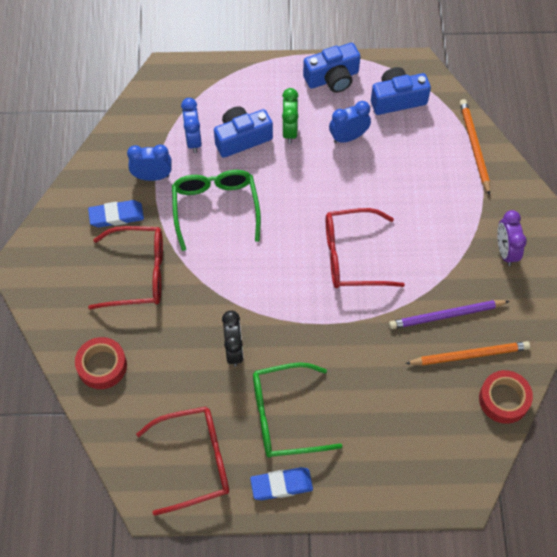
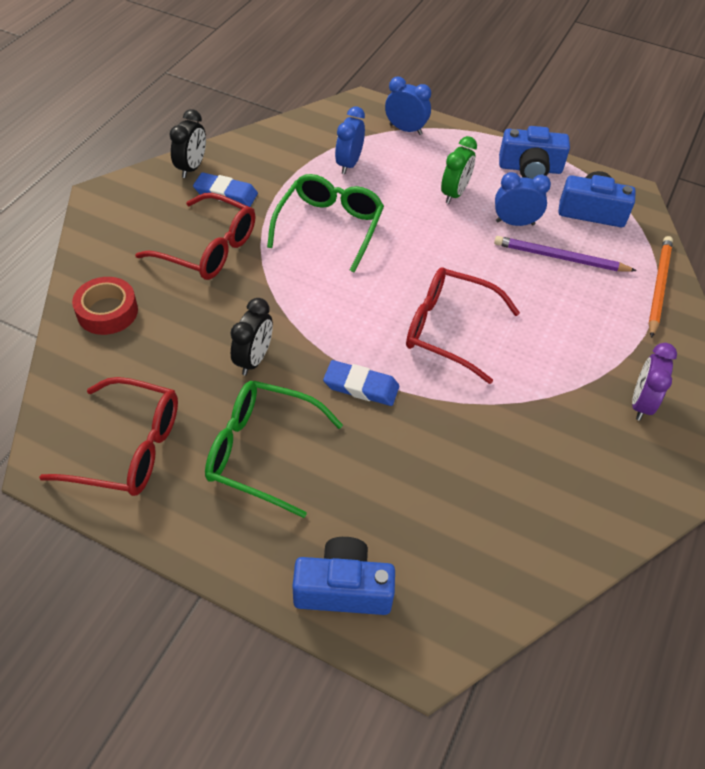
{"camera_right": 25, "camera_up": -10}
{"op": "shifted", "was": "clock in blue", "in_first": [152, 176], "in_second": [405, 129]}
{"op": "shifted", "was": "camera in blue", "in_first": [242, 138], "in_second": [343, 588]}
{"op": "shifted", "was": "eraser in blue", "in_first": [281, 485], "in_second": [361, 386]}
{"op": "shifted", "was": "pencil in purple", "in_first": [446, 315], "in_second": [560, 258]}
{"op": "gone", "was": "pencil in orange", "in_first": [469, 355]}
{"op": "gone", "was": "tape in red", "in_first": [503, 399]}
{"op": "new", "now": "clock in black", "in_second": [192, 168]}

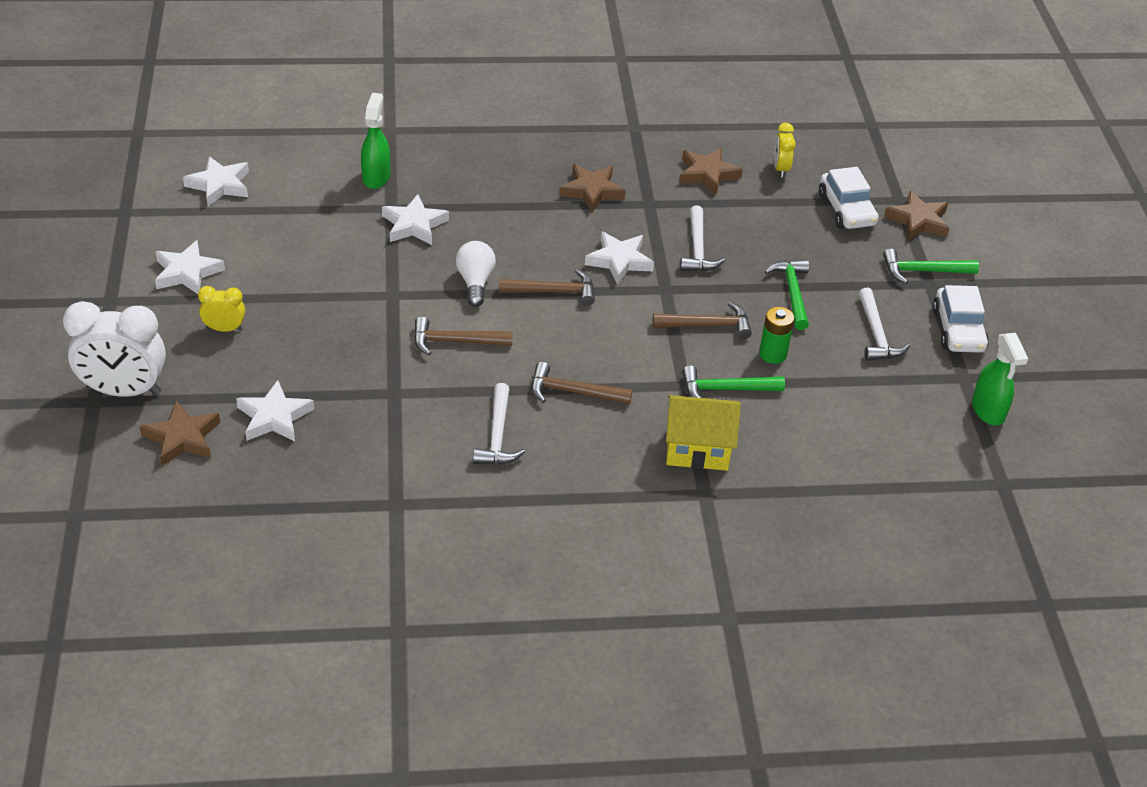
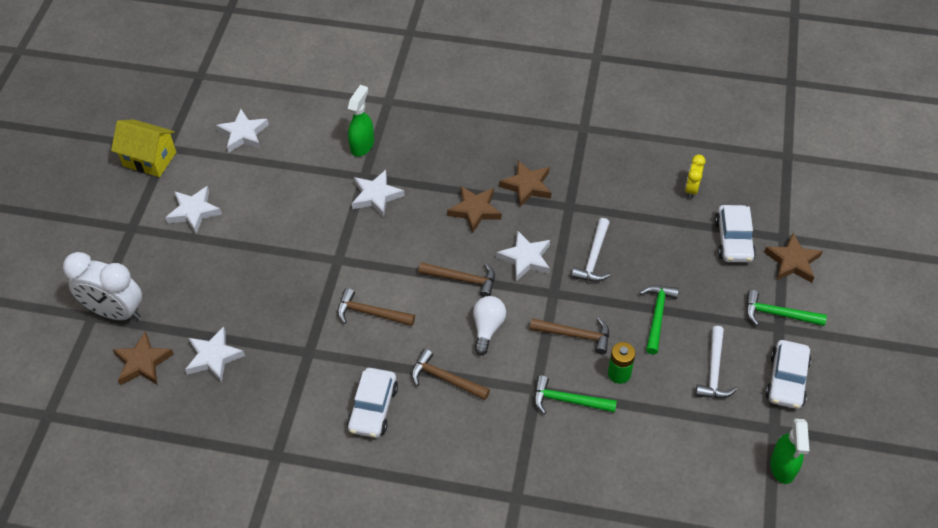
{"camera_right": 20, "camera_up": 10}
{"op": "gone", "was": "clock in yellow", "in_first": [224, 329]}
{"op": "shifted", "was": "light bulb in white", "in_first": [475, 282], "in_second": [487, 328]}
{"op": "swapped", "was": "hammer in white", "now": "car in white", "in_first": [498, 435], "in_second": [373, 408]}
{"op": "shifted", "was": "house in yellow", "in_first": [697, 449], "in_second": [149, 159]}
{"op": "shifted", "was": "star in brown", "in_first": [707, 174], "in_second": [475, 210]}

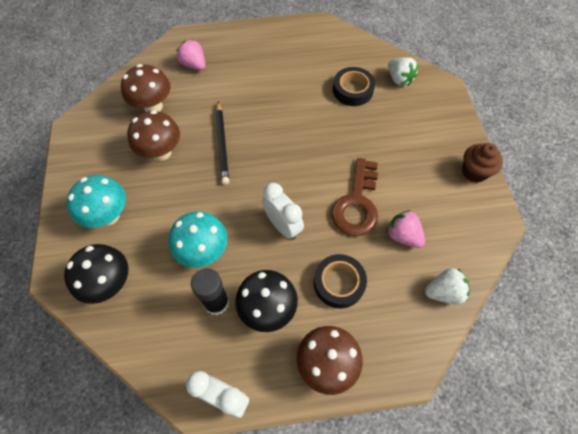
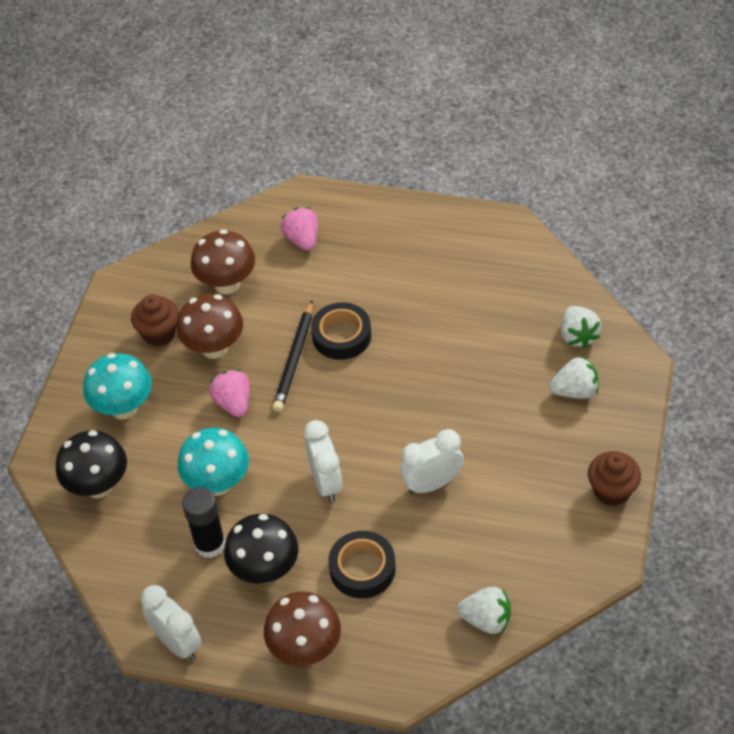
{"camera_right": 25, "camera_up": -10}
{"op": "swapped", "was": "key in brown", "now": "clock in white", "in_first": [357, 203], "in_second": [432, 484]}
{"op": "shifted", "was": "tape in black", "in_first": [353, 90], "in_second": [341, 336]}
{"op": "shifted", "was": "strawberry in pink", "in_first": [403, 236], "in_second": [233, 403]}
{"op": "new", "now": "cupcake in brown", "in_second": [159, 333]}
{"op": "new", "now": "strawberry in white", "in_second": [575, 391]}

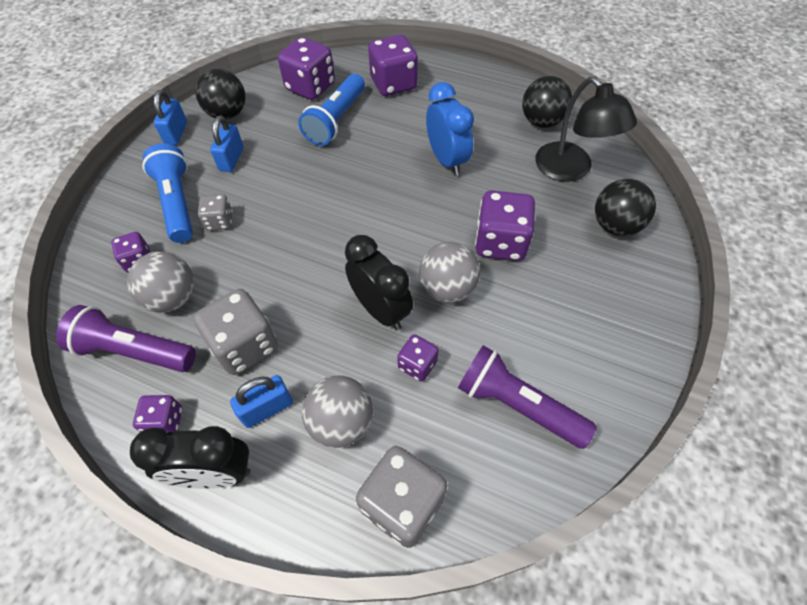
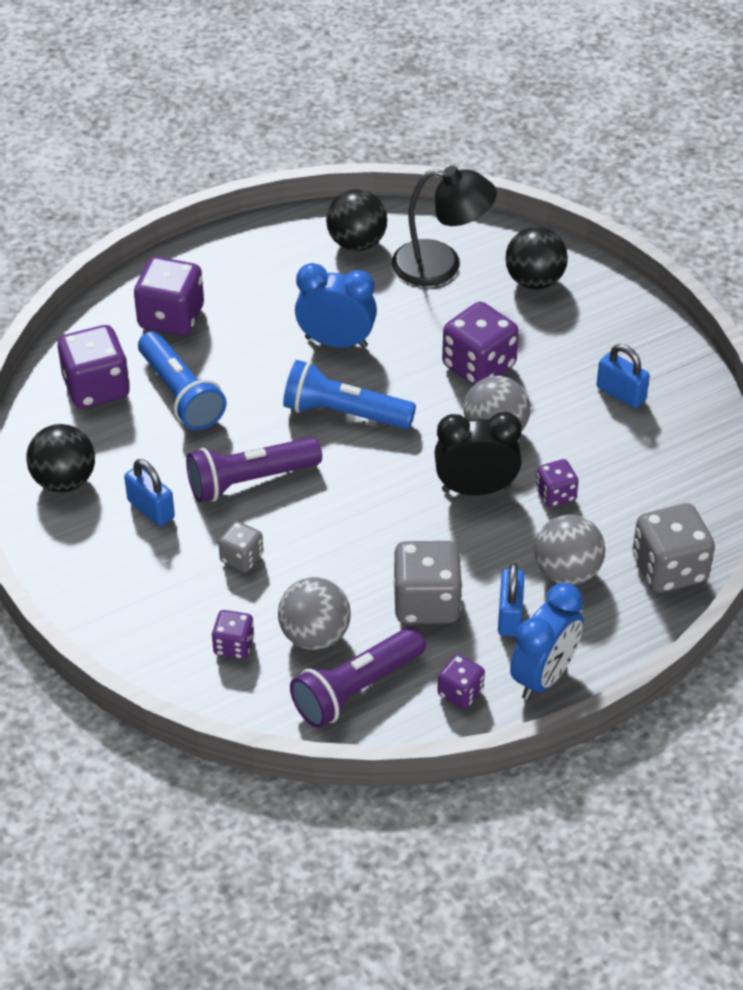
{"camera_right": -55, "camera_up": -10}
{"op": "repainted", "was": "clock in black", "now": "clock in blue", "in_first": [215, 473], "in_second": [543, 676]}
{"op": "shifted", "was": "flashlight in blue", "in_first": [177, 203], "in_second": [344, 413]}
{"op": "shifted", "was": "padlock in blue", "in_first": [176, 133], "in_second": [621, 394]}
{"op": "shifted", "was": "flashlight in purple", "in_first": [517, 405], "in_second": [250, 480]}

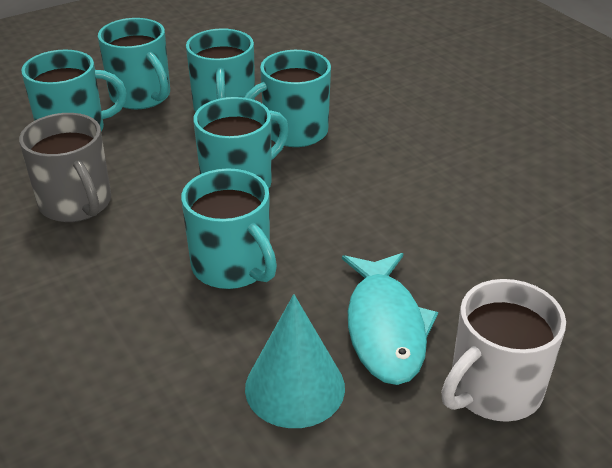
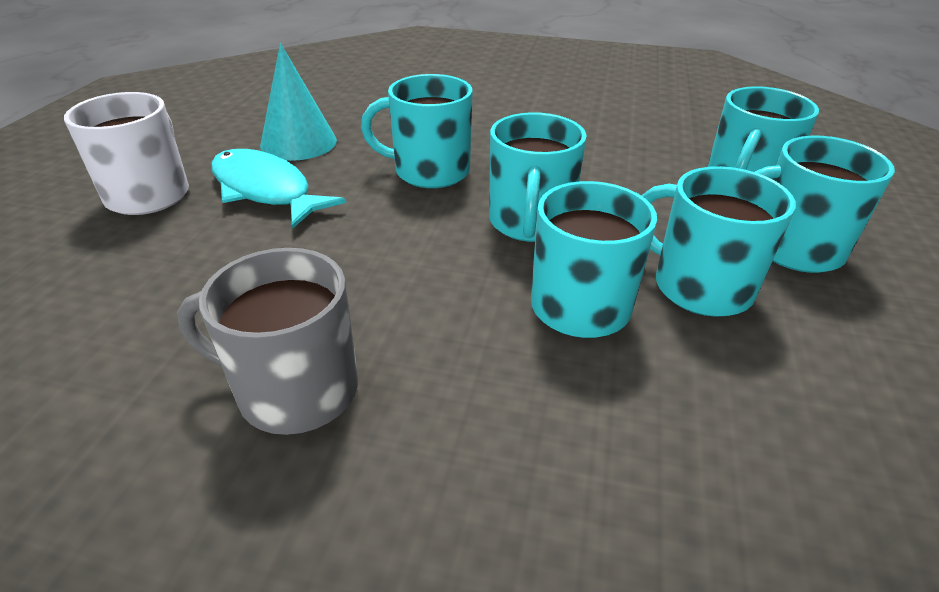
{"camera_right": 135, "camera_up": 0}
{"op": "shifted", "was": "mug in grey", "in_first": [76, 203], "in_second": [295, 390]}

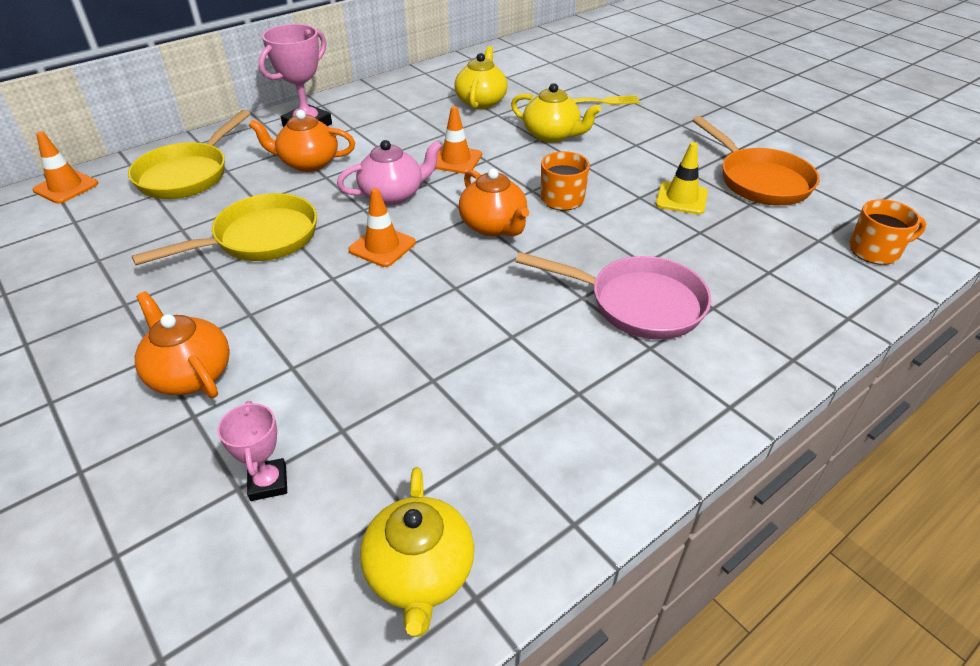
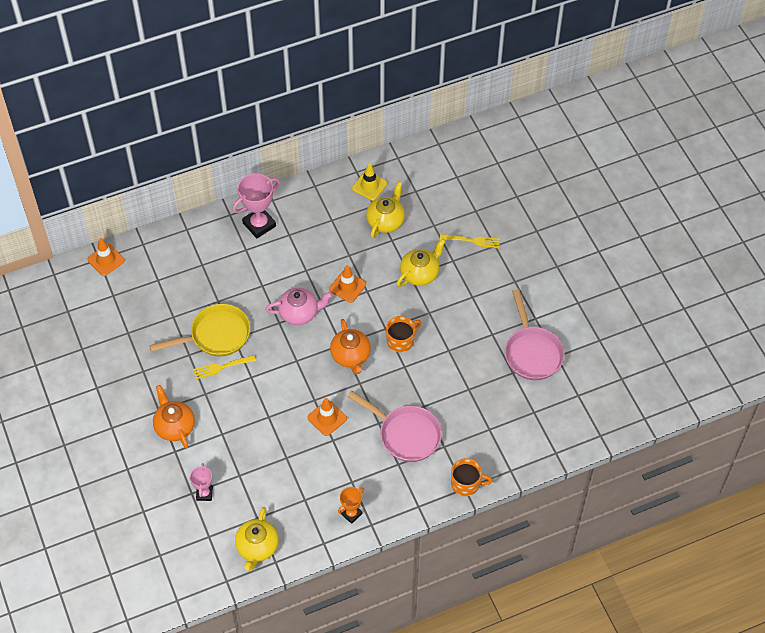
{"camera_right": 15, "camera_up": 15}
{"op": "gone", "was": "pan in yellow", "in_first": [188, 174]}
{"op": "gone", "was": "teapot in orange", "in_first": [308, 163]}
{"op": "shifted", "was": "traffic cone in orange", "in_first": [382, 246], "in_second": [327, 418]}
{"op": "rotated", "was": "teapot in yellow", "in_first": [552, 135], "in_second": [420, 273], "clockwise": -90}
{"op": "shifted", "was": "traffic cone in yellow", "in_first": [681, 198], "in_second": [369, 186]}
{"op": "repainted", "was": "pan in orange", "now": "pan in pink", "in_first": [759, 180], "in_second": [532, 352]}
{"op": "shifted", "was": "mug in orange", "in_first": [875, 251], "in_second": [466, 484]}
{"op": "new", "now": "fork in yellow", "in_second": [221, 367]}
{"op": "new", "now": "trophy in orange", "in_second": [351, 514]}

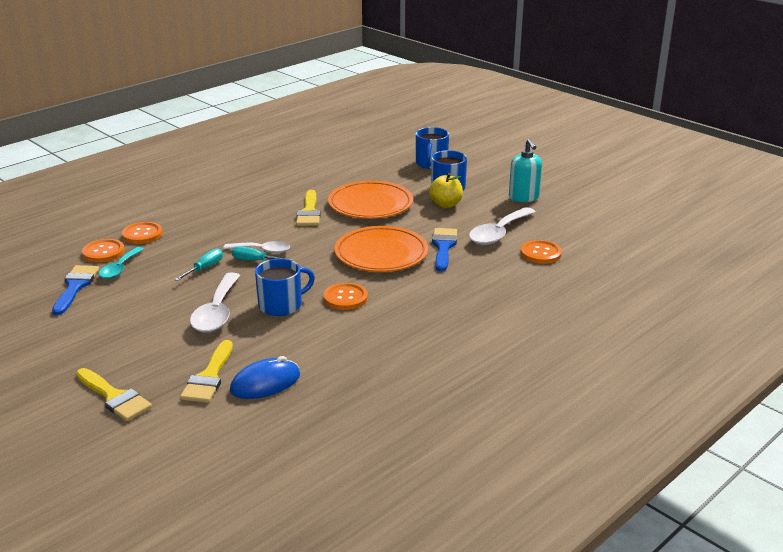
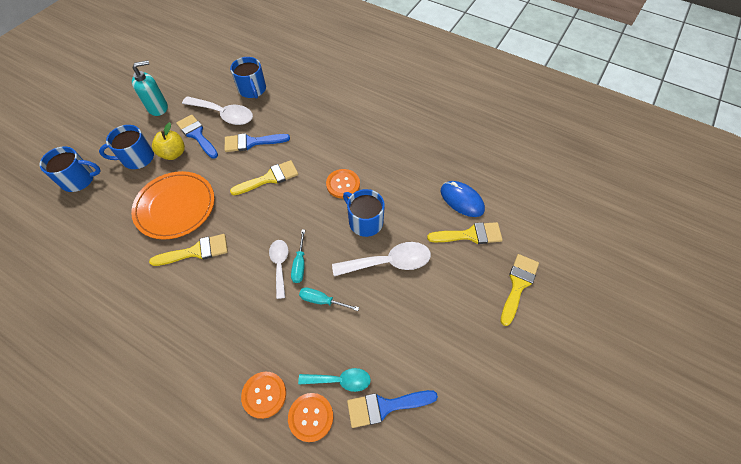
{"camera_right": -105, "camera_up": 30}
{"op": "swapped", "was": "plate in orange", "now": "brush in yellow", "in_first": [381, 253], "in_second": [269, 178]}
{"op": "swapped", "was": "button in orange", "now": "mug in blue", "in_first": [540, 253], "in_second": [252, 89]}
{"op": "new", "now": "brush in blue", "in_second": [197, 135]}

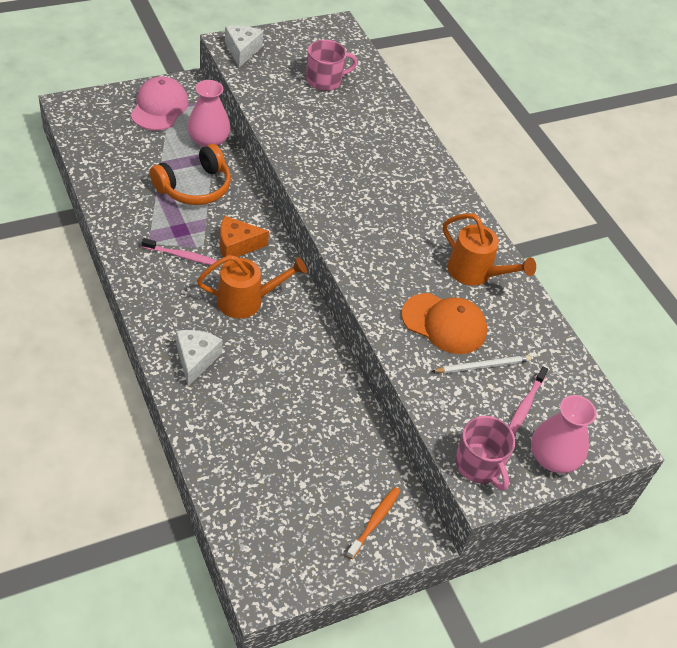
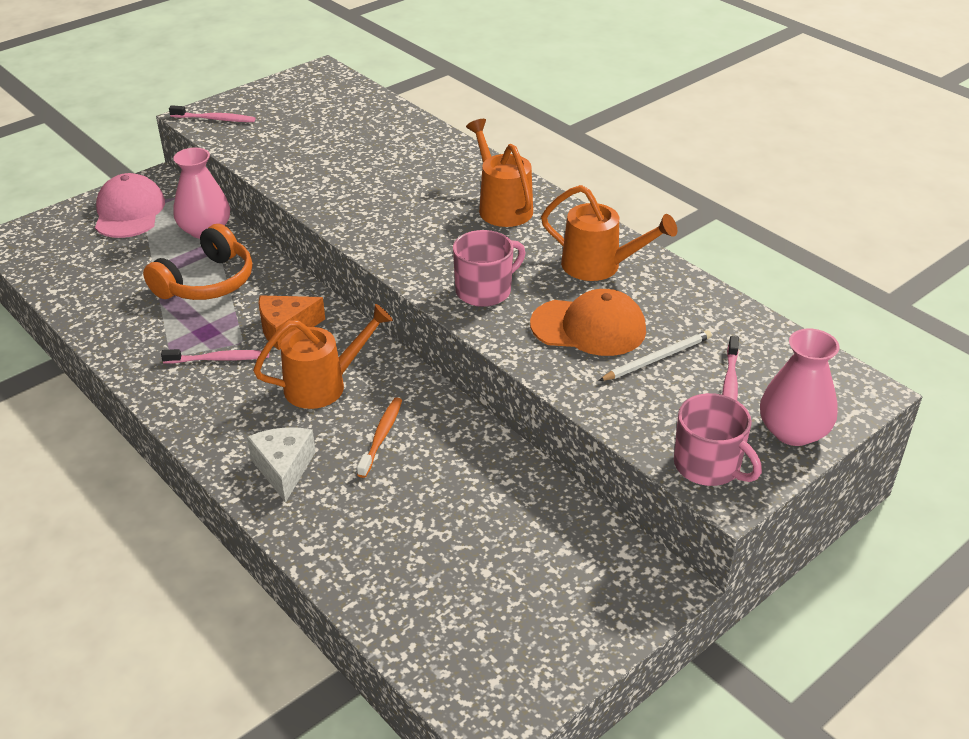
{"camera_right": -10, "camera_up": -10}
{"op": "swapped", "was": "cheese in white", "now": "toothbrush in pink", "in_first": [242, 50], "in_second": [215, 119]}
{"op": "shifted", "was": "mug in pink", "in_first": [325, 80], "in_second": [484, 290]}
{"op": "shifted", "was": "toothbrush in orange", "in_first": [374, 521], "in_second": [381, 436]}
{"op": "new", "now": "watering can in orange", "in_second": [502, 206]}

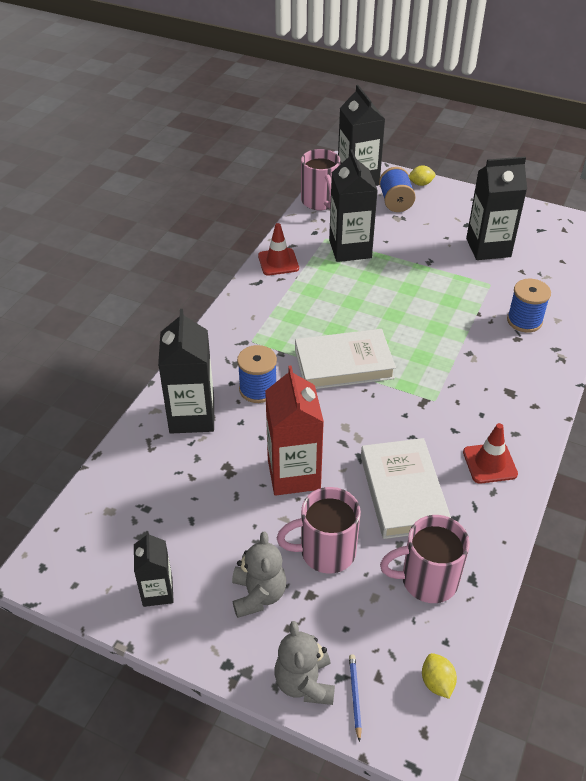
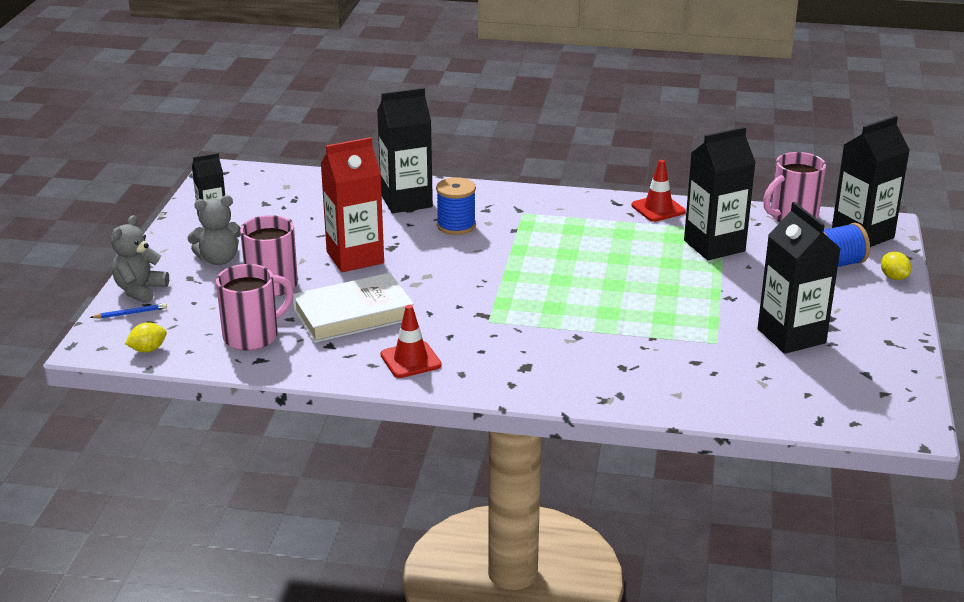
{"camera_right": 75, "camera_up": -15}
{"op": "rotated", "was": "teddy bear in grey", "in_first": [305, 682], "in_second": [140, 290], "clockwise": -45}
{"op": "gone", "was": "book in white", "in_first": [343, 364]}
{"op": "rotated", "was": "mug in pink", "in_first": [427, 580], "in_second": [252, 336], "clockwise": 75}
{"op": "gone", "was": "spool in blue", "in_first": [524, 321]}

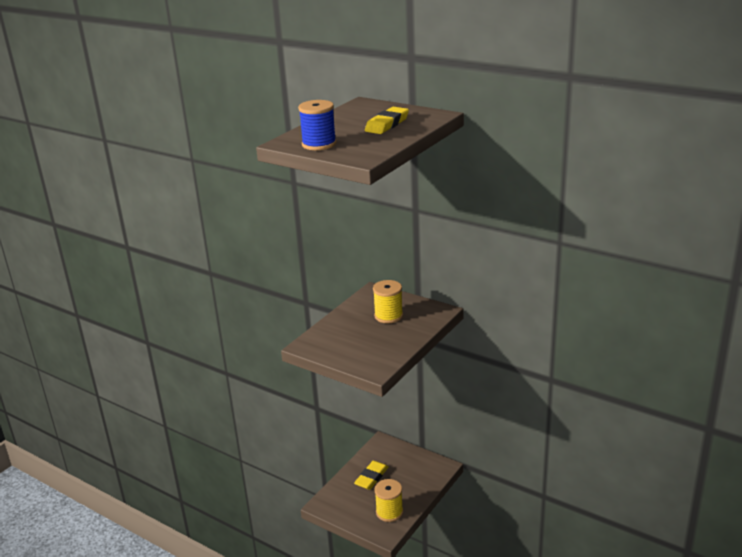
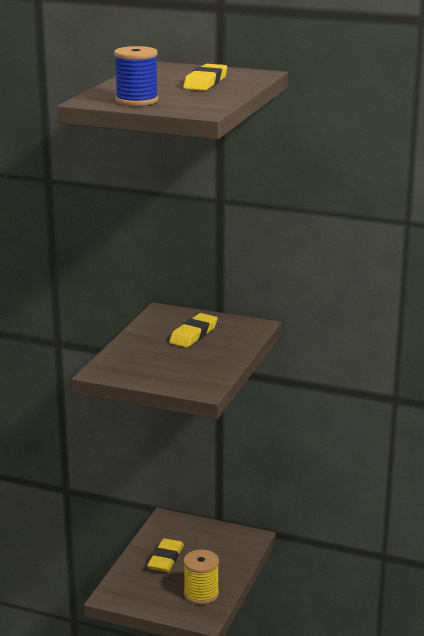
{"camera_right": -15, "camera_up": -5}
{"op": "swapped", "was": "spool in yellow", "now": "eraser in yellow", "in_first": [388, 316], "in_second": [193, 334]}

